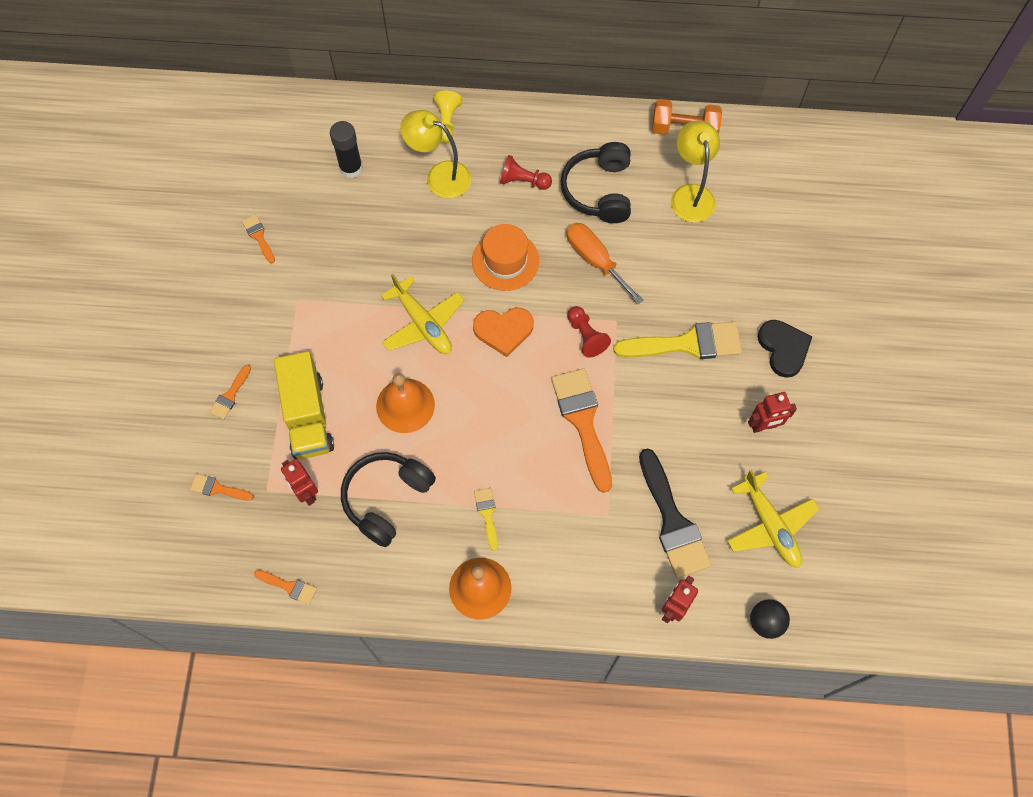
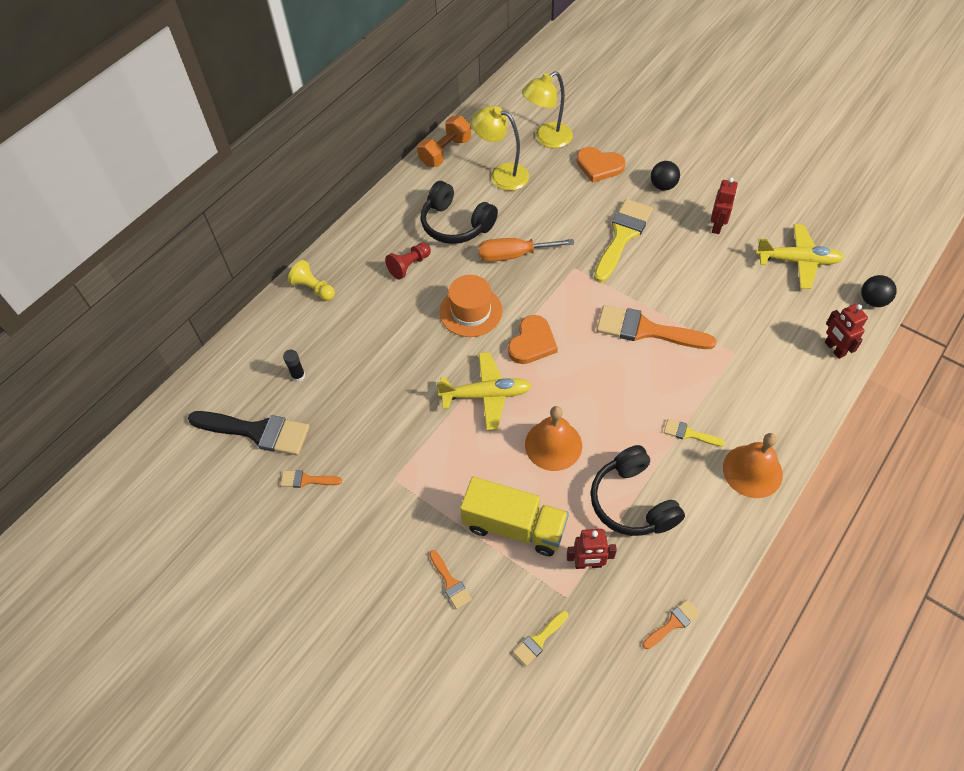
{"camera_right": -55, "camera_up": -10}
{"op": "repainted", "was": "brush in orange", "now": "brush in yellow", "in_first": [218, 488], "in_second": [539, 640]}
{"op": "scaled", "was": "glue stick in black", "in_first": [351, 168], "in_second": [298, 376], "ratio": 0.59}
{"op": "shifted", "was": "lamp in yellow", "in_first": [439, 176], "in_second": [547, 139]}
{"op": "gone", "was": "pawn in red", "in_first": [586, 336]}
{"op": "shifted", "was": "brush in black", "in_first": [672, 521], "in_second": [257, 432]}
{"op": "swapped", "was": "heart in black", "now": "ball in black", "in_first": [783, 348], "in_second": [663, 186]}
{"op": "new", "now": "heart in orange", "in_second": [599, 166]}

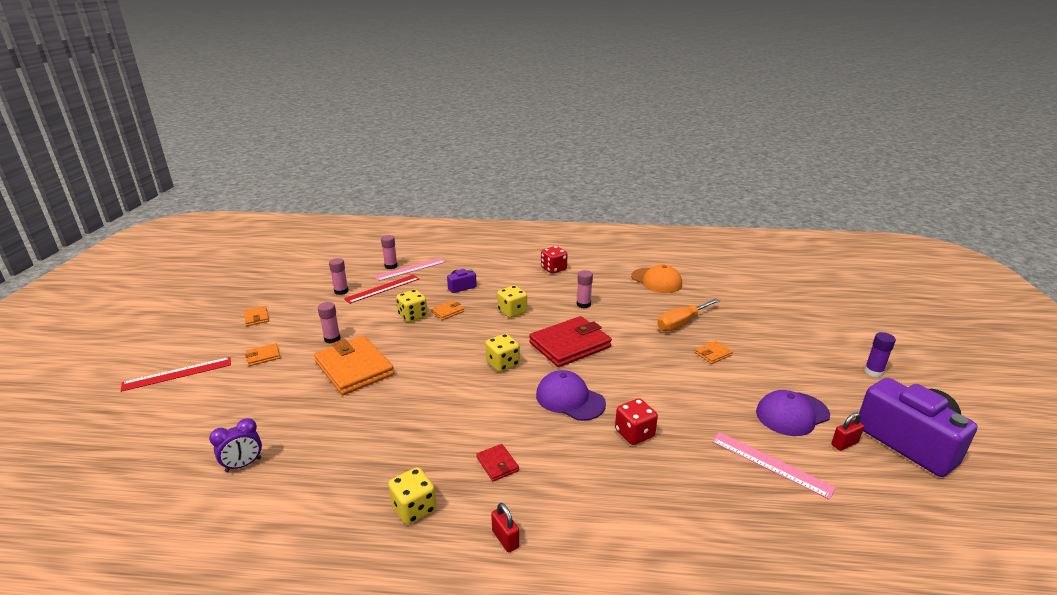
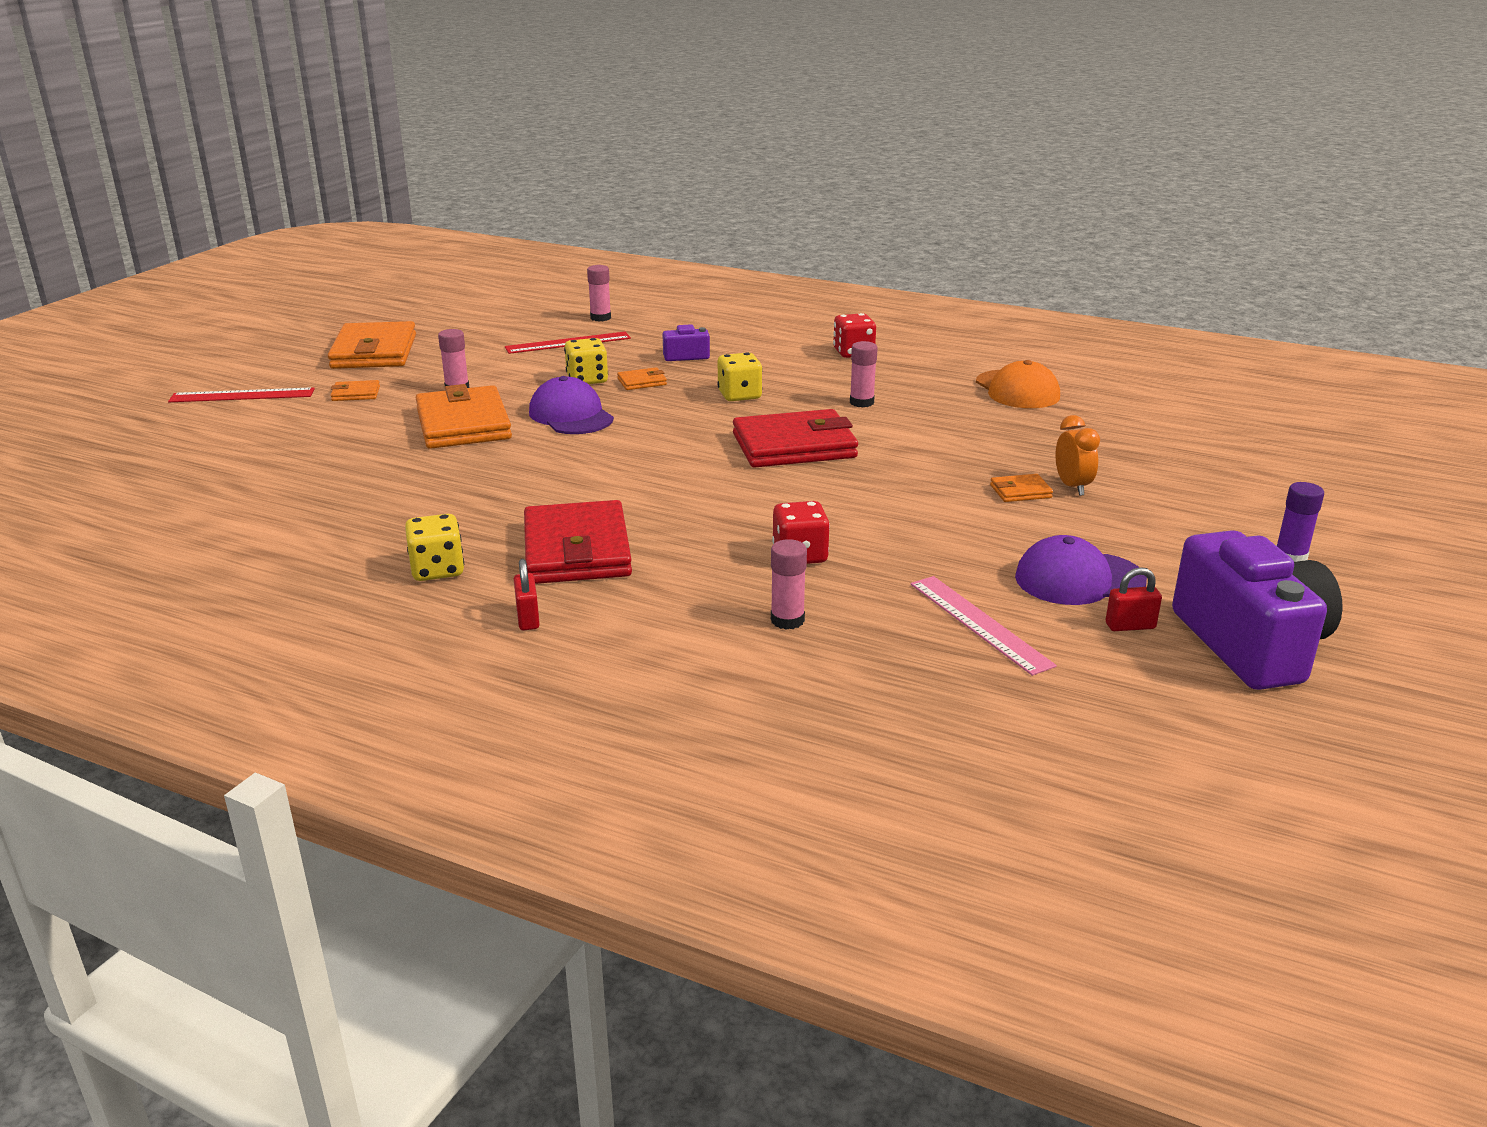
{"camera_right": 20, "camera_up": 0}
{"op": "gone", "was": "clock in purple", "in_first": [243, 465]}
{"op": "scaled", "was": "wallet in orange", "in_first": [256, 317], "in_second": [374, 352], "ratio": 2.28}
{"op": "shifted", "was": "glue stick in pink", "in_first": [341, 291], "in_second": [787, 620]}
{"op": "gone", "was": "ruler in pink", "in_first": [410, 269]}
{"op": "scaled", "was": "wallet in red", "in_first": [497, 464], "in_second": [577, 550], "ratio": 2.28}
{"op": "gone", "was": "dice in yellow", "in_first": [503, 364]}
{"op": "shifted", "was": "cap in purple", "in_first": [570, 399], "in_second": [571, 415]}
{"op": "gone", "was": "screwdriver in orange", "in_first": [681, 323]}
{"op": "new", "now": "clock in orange", "in_second": [1072, 487]}

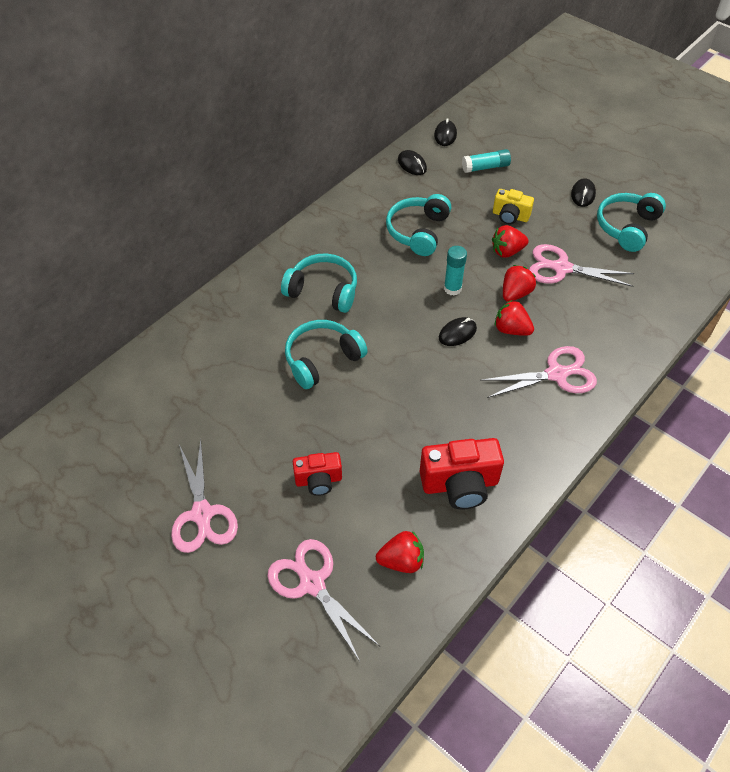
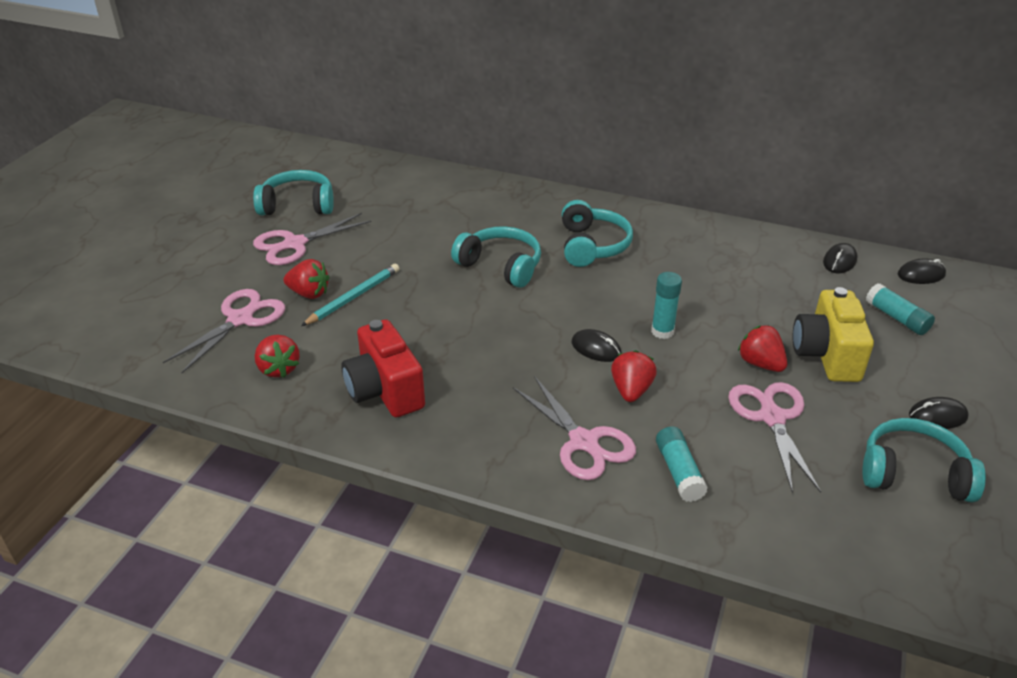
{"camera_right": 70, "camera_up": -15}
{"op": "swapped", "was": "camera in red", "now": "pencil in turquoise", "in_first": [318, 480], "in_second": [353, 297]}
{"op": "shifted", "was": "headphones in turquoise", "in_first": [418, 231], "in_second": [298, 205]}
{"op": "scaled", "was": "camera in yellow", "in_first": [510, 216], "in_second": [826, 355], "ratio": 1.63}
{"op": "shifted", "was": "strawberry in red", "in_first": [515, 293], "in_second": [309, 293]}
{"op": "new", "now": "glue stick in turquoise", "in_second": [679, 472]}

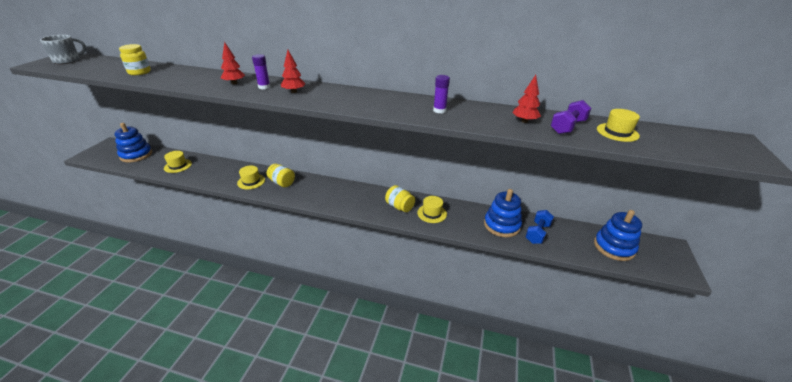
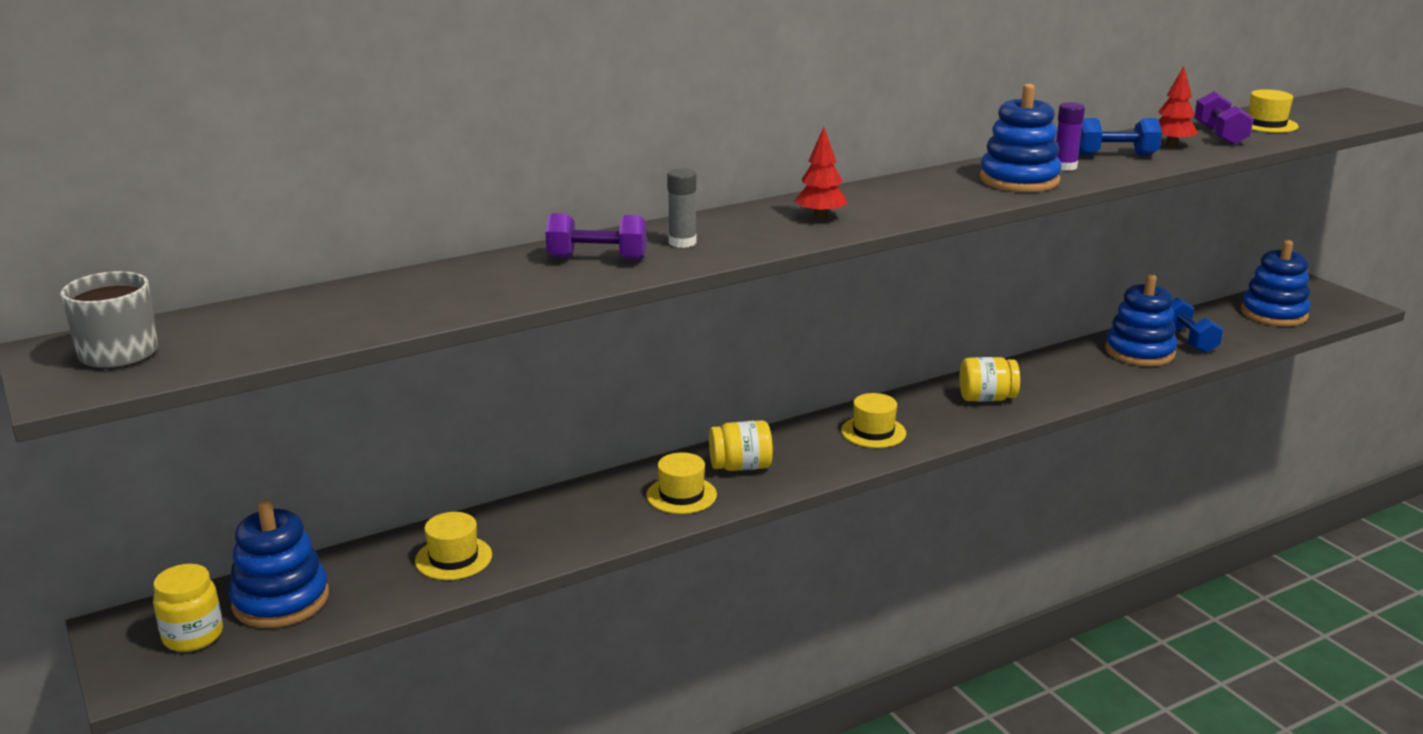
{"camera_right": -45, "camera_up": -10}
{"op": "shifted", "was": "jar in yellow", "in_first": [139, 72], "in_second": [193, 636]}
{"op": "swapped", "was": "tree in red", "now": "glue stick in grey", "in_first": [234, 83], "in_second": [682, 242]}
{"op": "gone", "was": "glue stick in purple", "in_first": [264, 87]}
{"op": "shifted", "was": "hat in yellow", "in_first": [432, 213], "in_second": [873, 432]}
{"op": "new", "now": "dumbbell in purple", "in_second": [597, 259]}
{"op": "new", "now": "stacking toy in blue", "in_second": [1019, 180]}
{"op": "new", "now": "dumbbell in blue", "in_second": [1115, 155]}

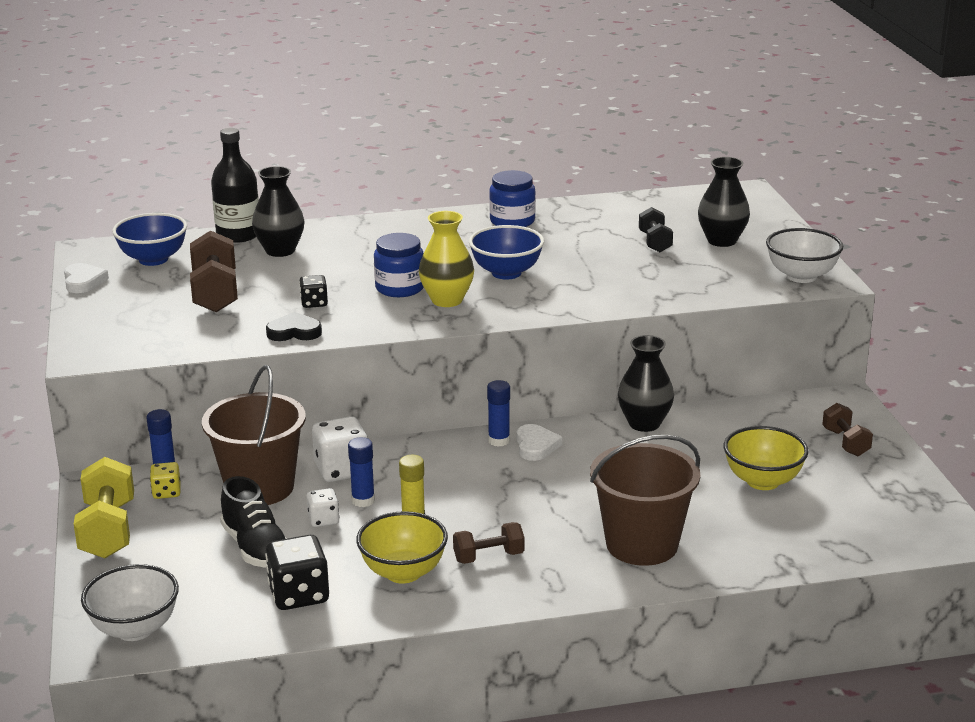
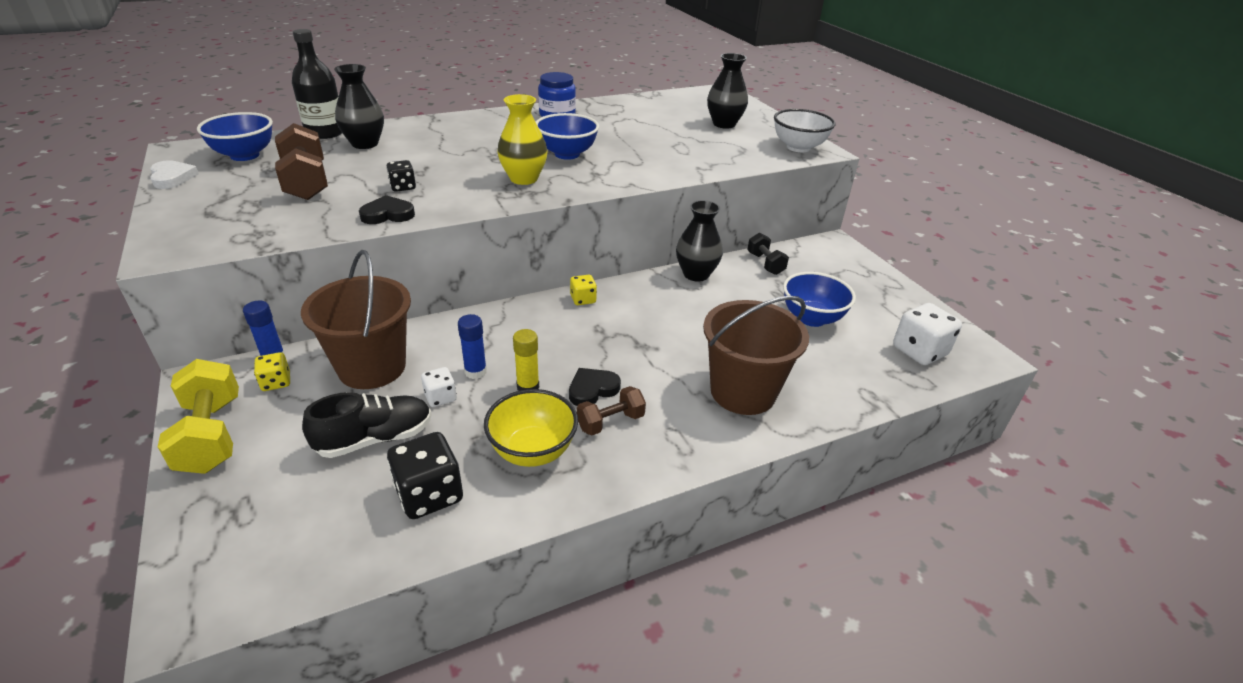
{"camera_right": -15, "camera_up": 10}
{"op": "gone", "was": "bowl in white", "in_first": [135, 629]}
{"op": "rotated", "was": "shoe in black", "in_first": [255, 548], "in_second": [375, 438], "clockwise": -75}
{"op": "shifted", "was": "dice in white", "in_first": [341, 470], "in_second": [919, 351]}
{"op": "gone", "was": "jar in blue", "in_first": [400, 288]}
{"op": "swapped", "was": "glue stick in blue", "now": "dice in yellow", "in_first": [499, 441], "in_second": [583, 299]}
{"op": "gone", "was": "heart in white", "in_first": [536, 446]}
{"op": "shifted", "was": "dumbbell in black", "in_first": [655, 242], "in_second": [765, 264]}
{"op": "repainted", "was": "bowl in yellow", "now": "bowl in blue", "in_first": [763, 481], "in_second": [811, 318]}
{"op": "gone", "was": "dumbbell in brown", "in_first": [845, 442]}
{"op": "new", "now": "heart in black", "in_second": [592, 389]}

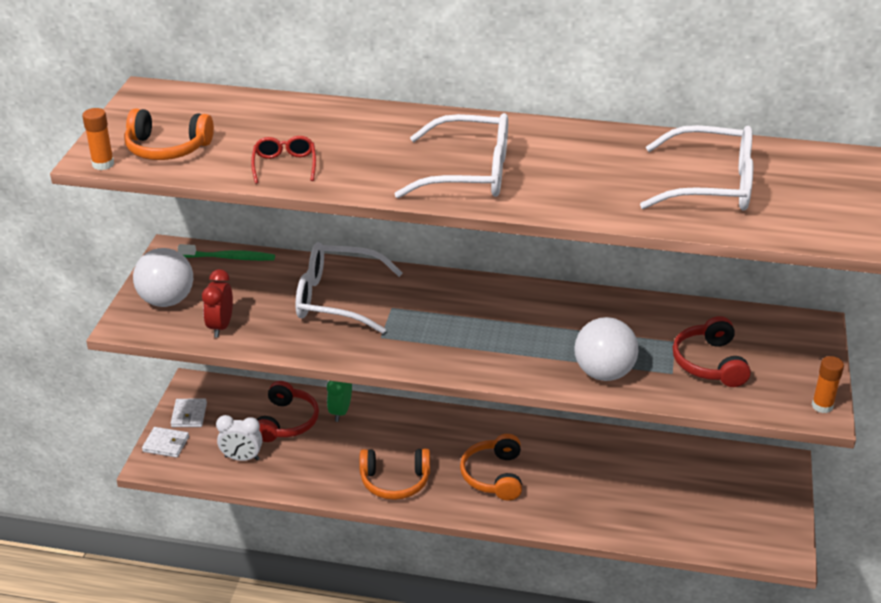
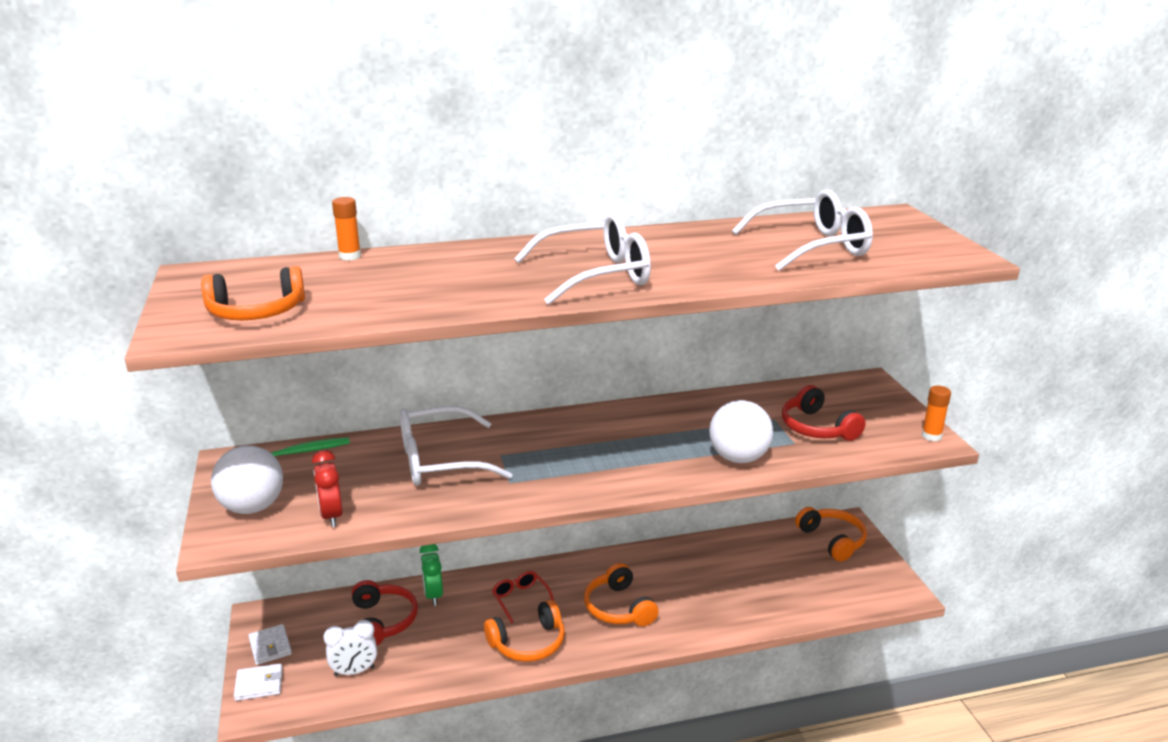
{"camera_right": -25, "camera_up": -10}
{"op": "shifted", "was": "glue stick in orange", "in_first": [103, 164], "in_second": [350, 256]}
{"op": "shifted", "was": "glasses in red", "in_first": [284, 165], "in_second": [520, 599]}
{"op": "new", "now": "headphones in orange", "in_second": [832, 540]}

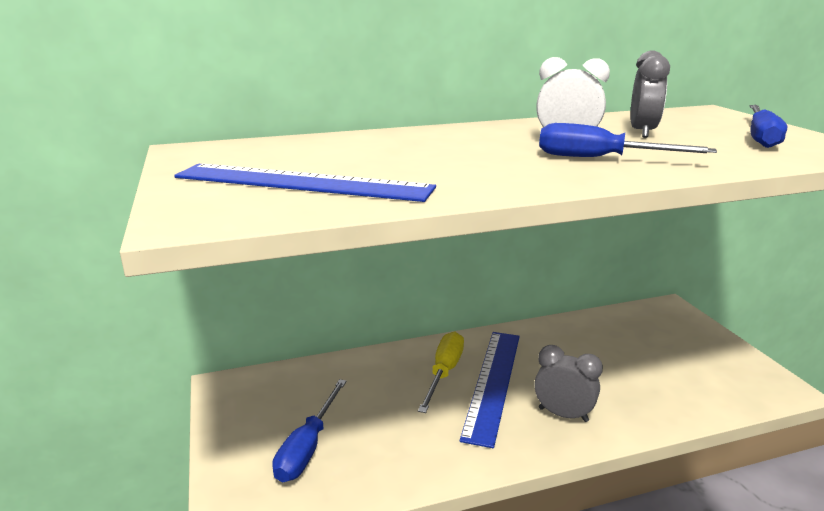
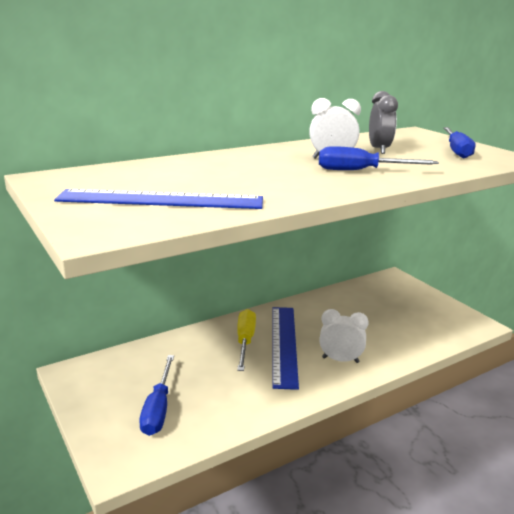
{"camera_right": -15, "camera_up": 0}
{"op": "repainted", "was": "clock in grey", "now": "clock in white", "in_first": [563, 414], "in_second": [340, 360]}

